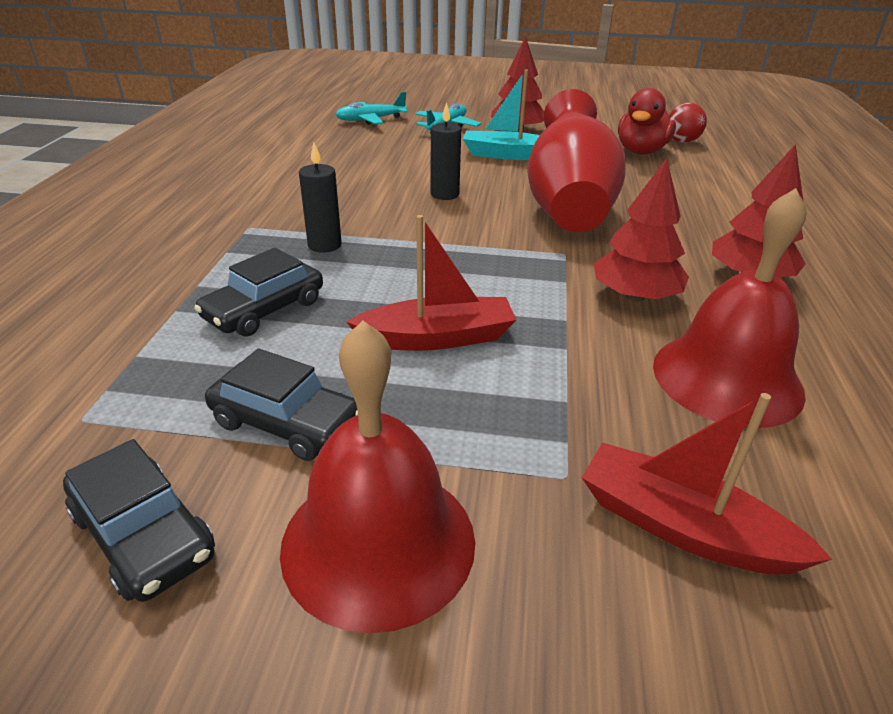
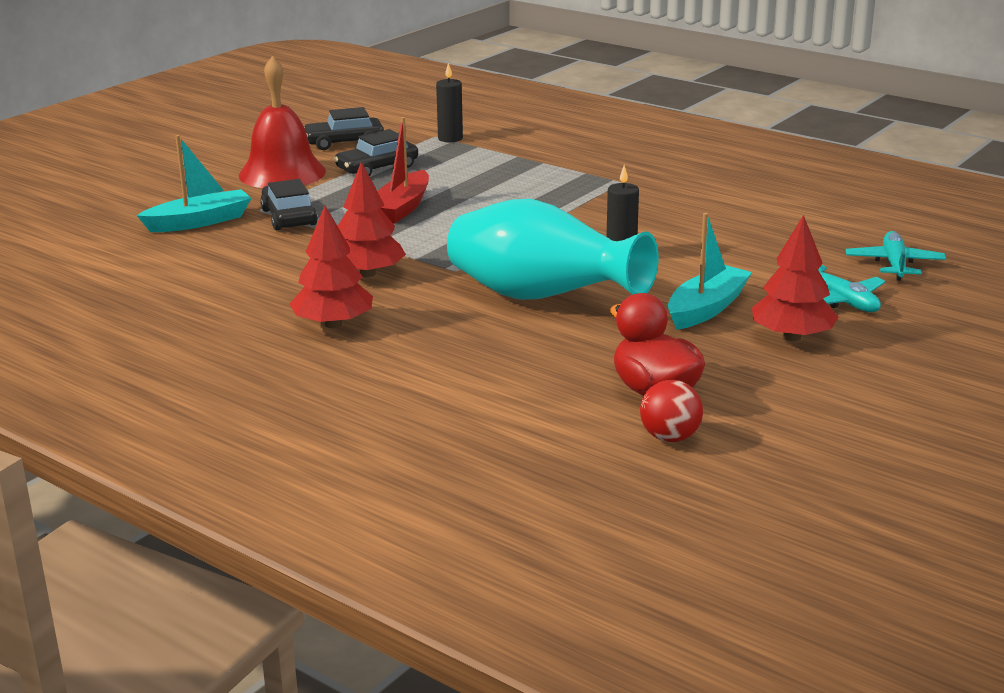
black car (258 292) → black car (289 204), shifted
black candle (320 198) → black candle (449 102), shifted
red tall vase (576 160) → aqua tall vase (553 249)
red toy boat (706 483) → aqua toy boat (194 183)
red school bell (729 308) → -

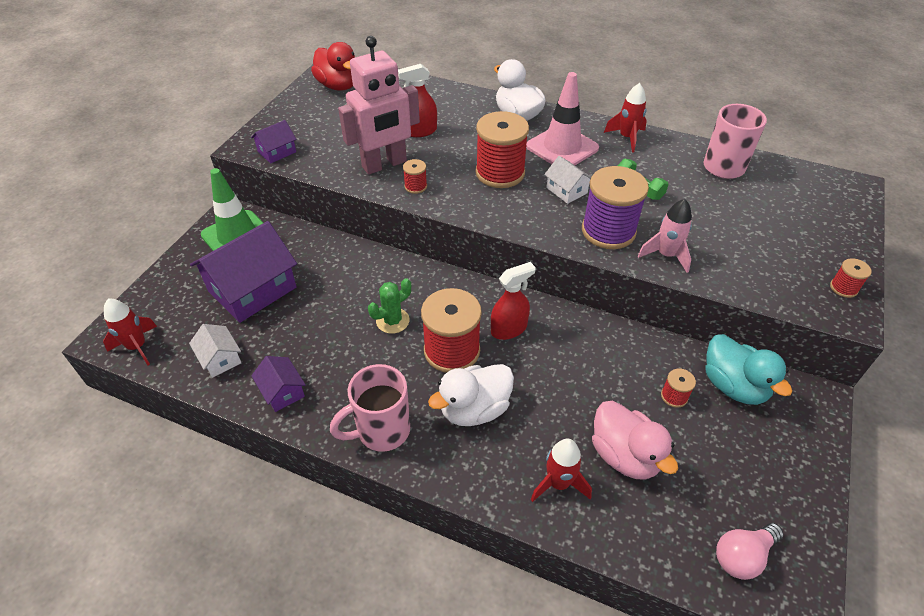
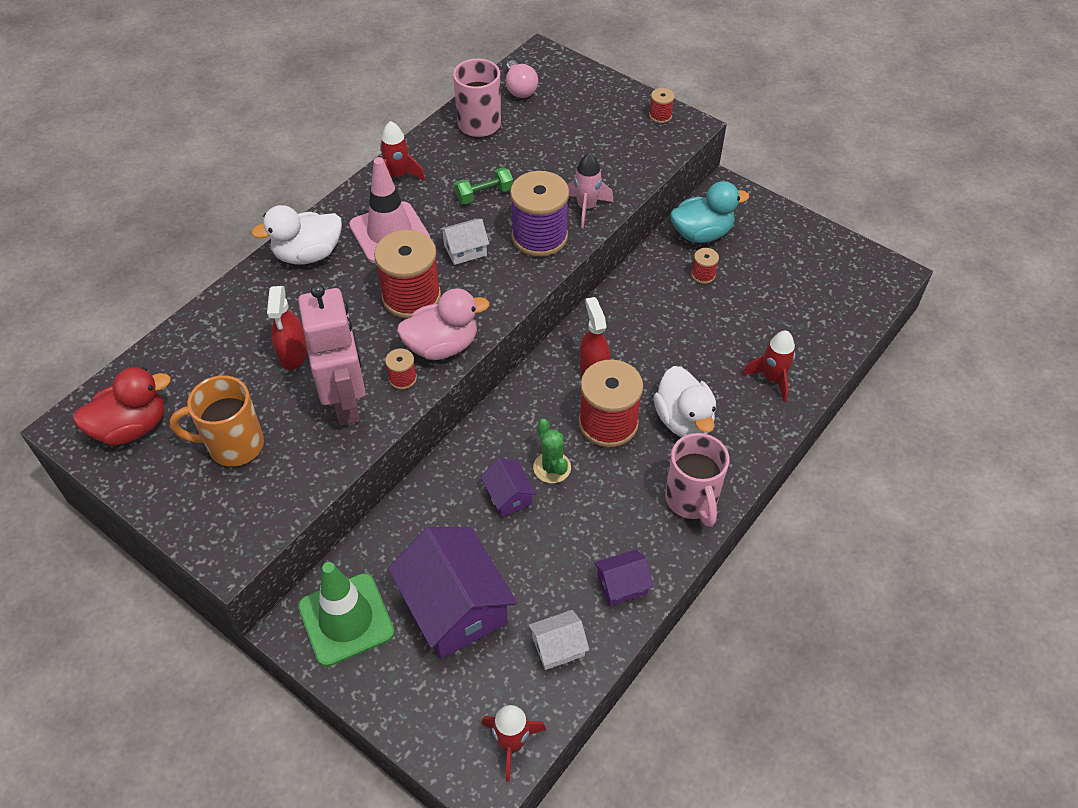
royal purple house (274 142) → royal purple house (508 487), shifted
rose-pink toy duck (635 440) → rose-pink toy duck (443 324), shifted
rose-pink bulb (749 551) → rose-pink bulb (522 79), shifted
- → orange-coloured mug (217 421)

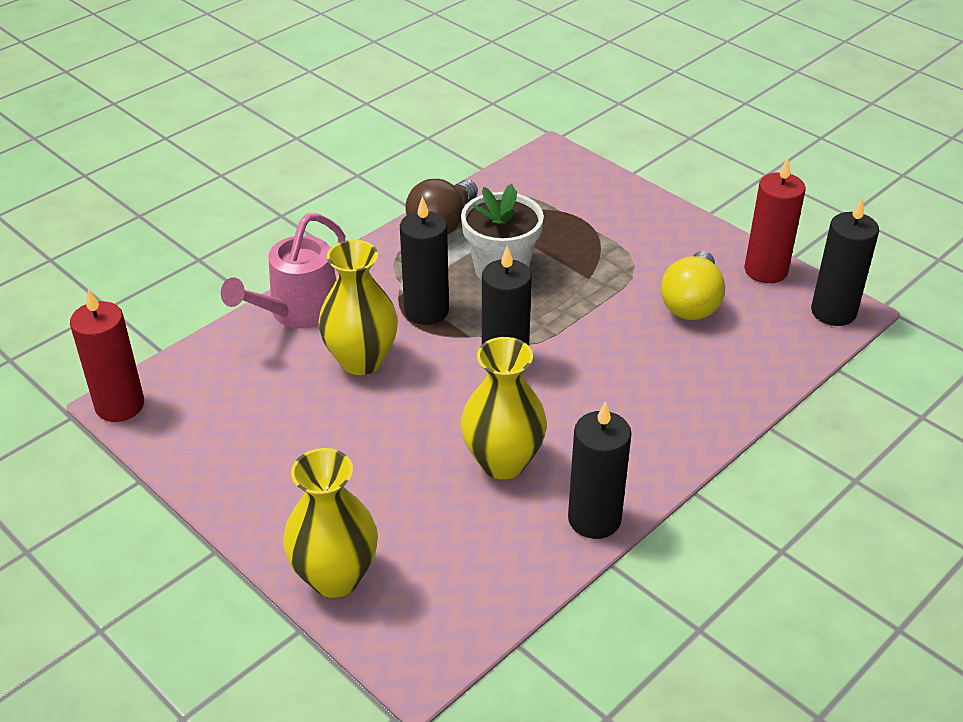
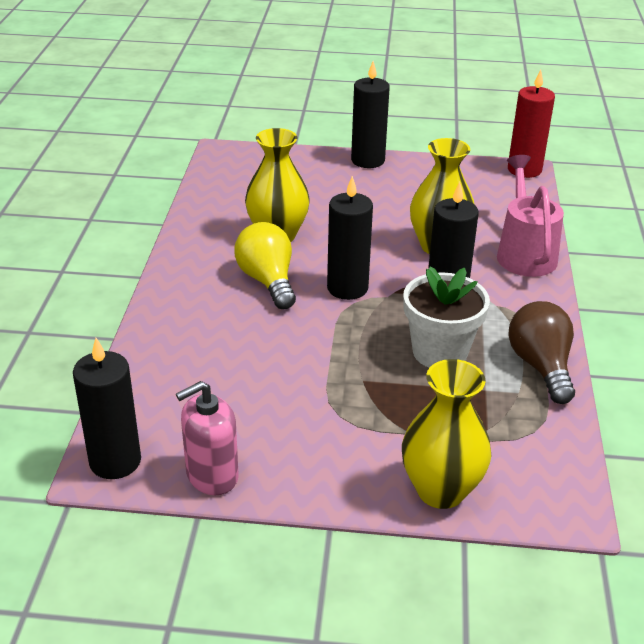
yellow tall vase (330 523) → yellow tall vase (447 434), shifted
black candle (600 470) → black candle (370 114), shifted
yellow bulb (693 285) → yellow bulb (265 265), shifted
red candle (775 220) → rose-pink pump bottle (207 438)

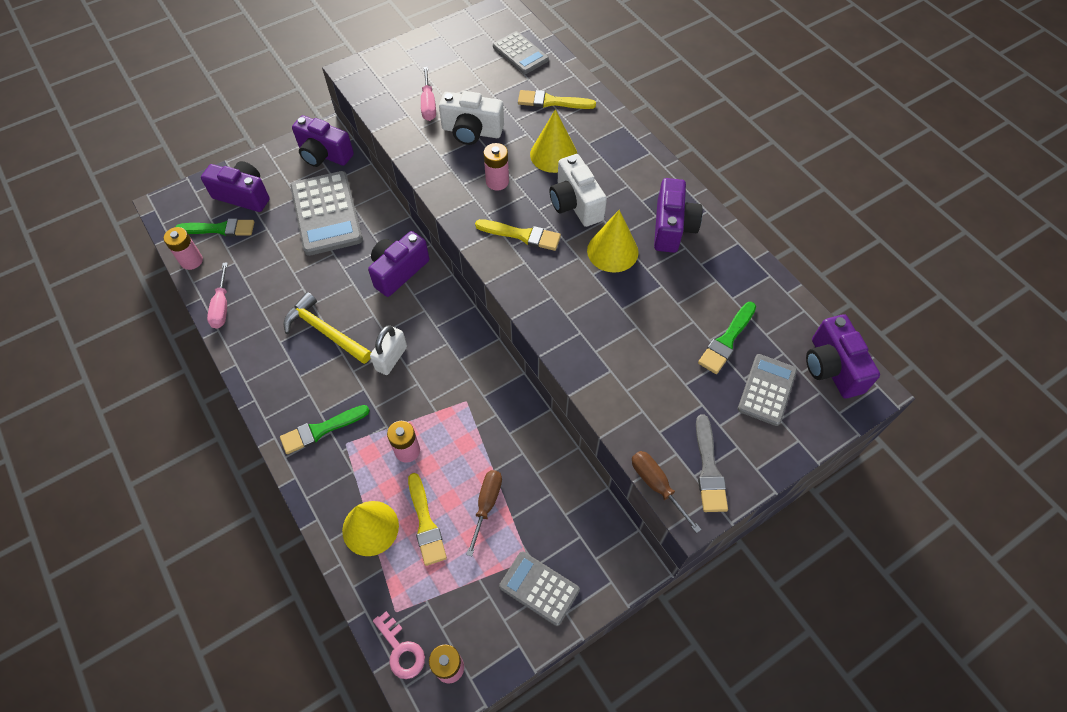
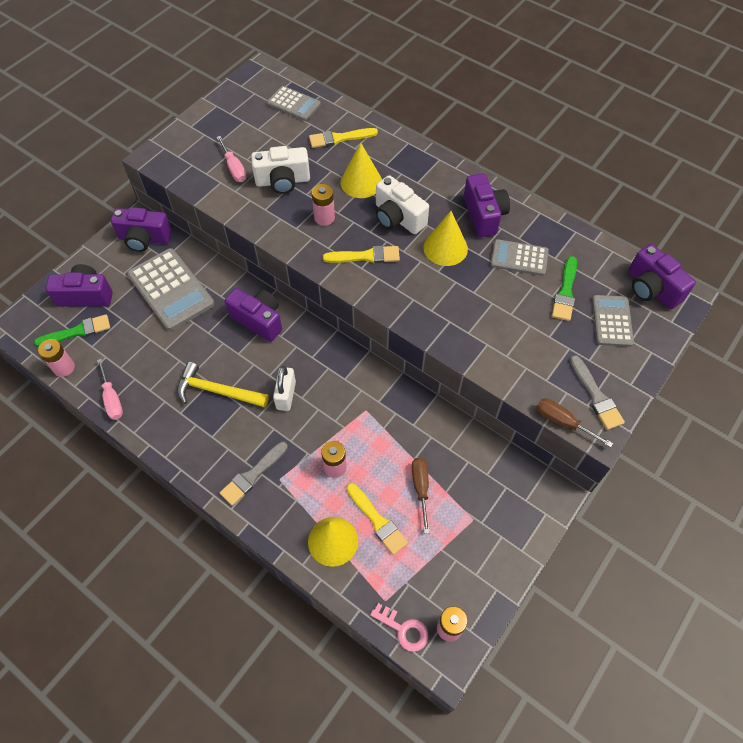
emerald paint brush (325 429) → ash-grey paint brush (254 474)
royal purple camera (398 264) → royal purple camera (253 315), 105 degrees clockwise
ash-grey calculator (539 588) → ash-grey calculator (519 257), shifted

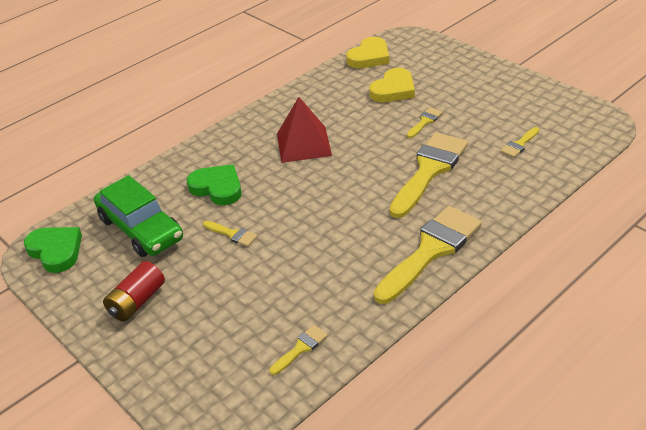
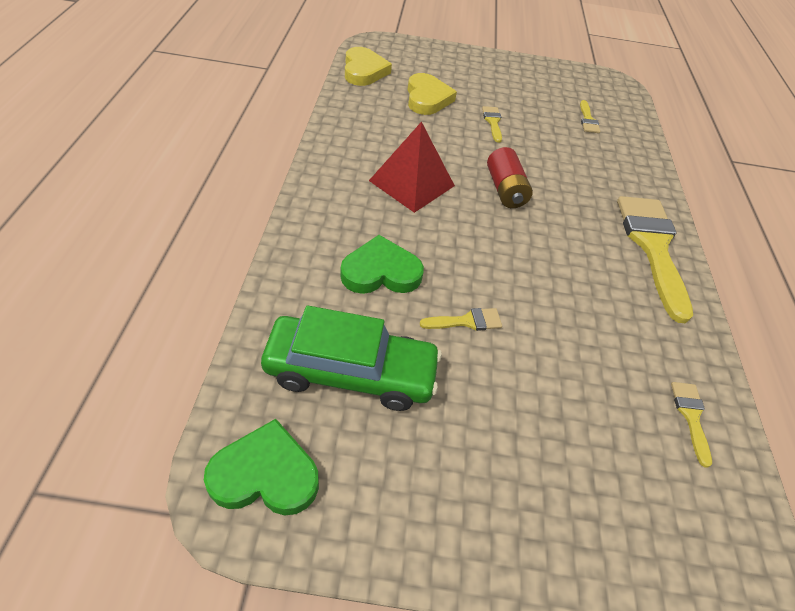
red AA battery (134 291) → red AA battery (510 177), shifted
yellow paint brush (428 175) → -

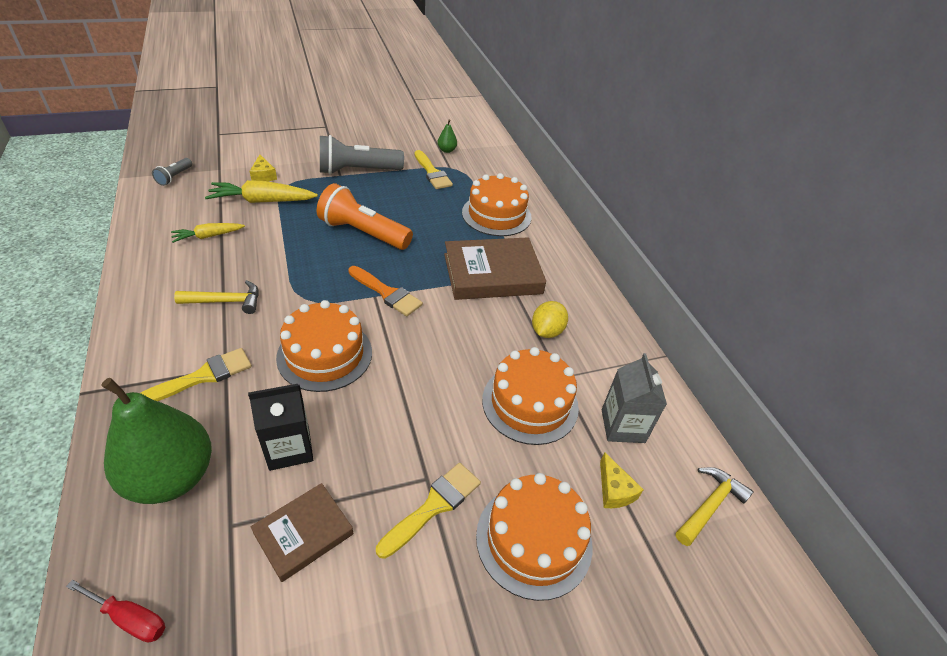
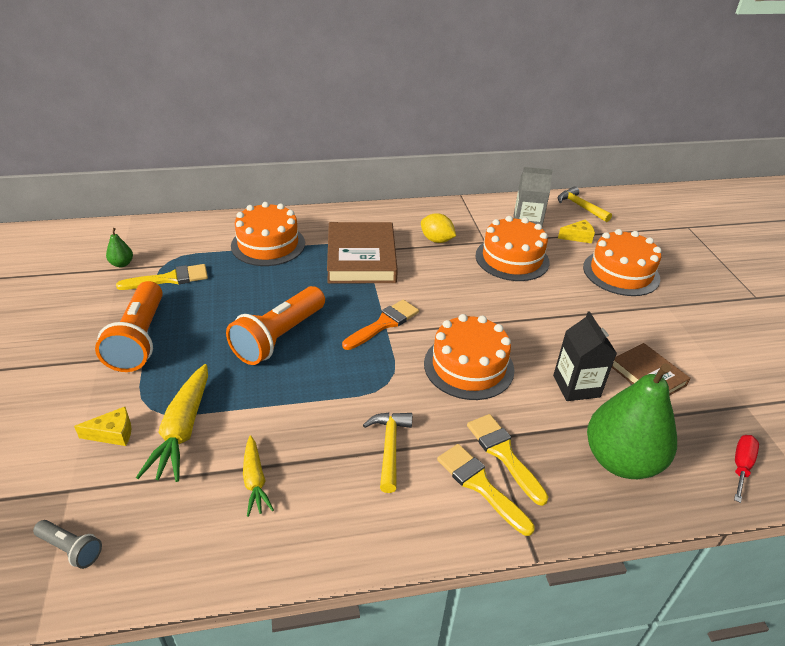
ash-grey pocket torch (362 155) → orange-coloured pocket torch (129 326)
yellow paint brush (428 511) → yellow paint brush (486 490), shifted

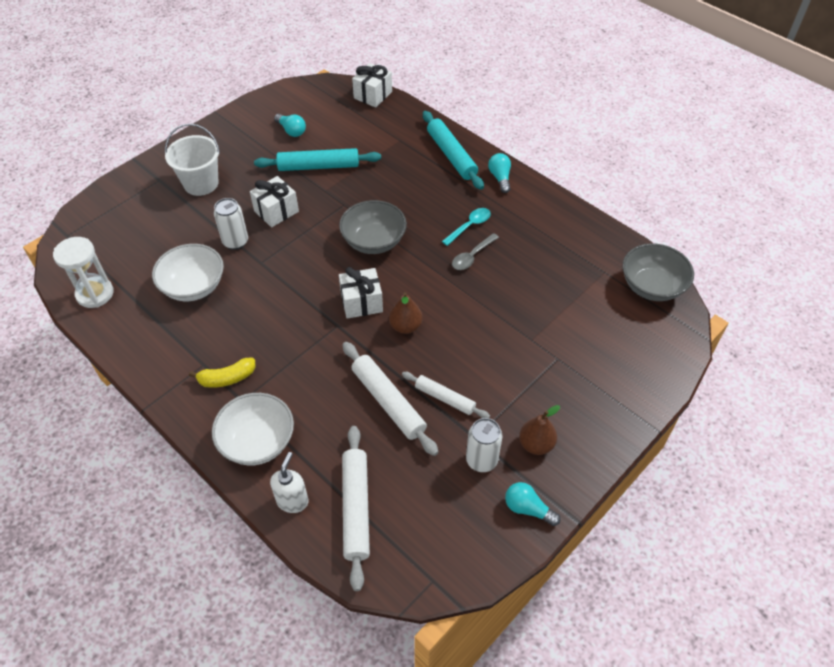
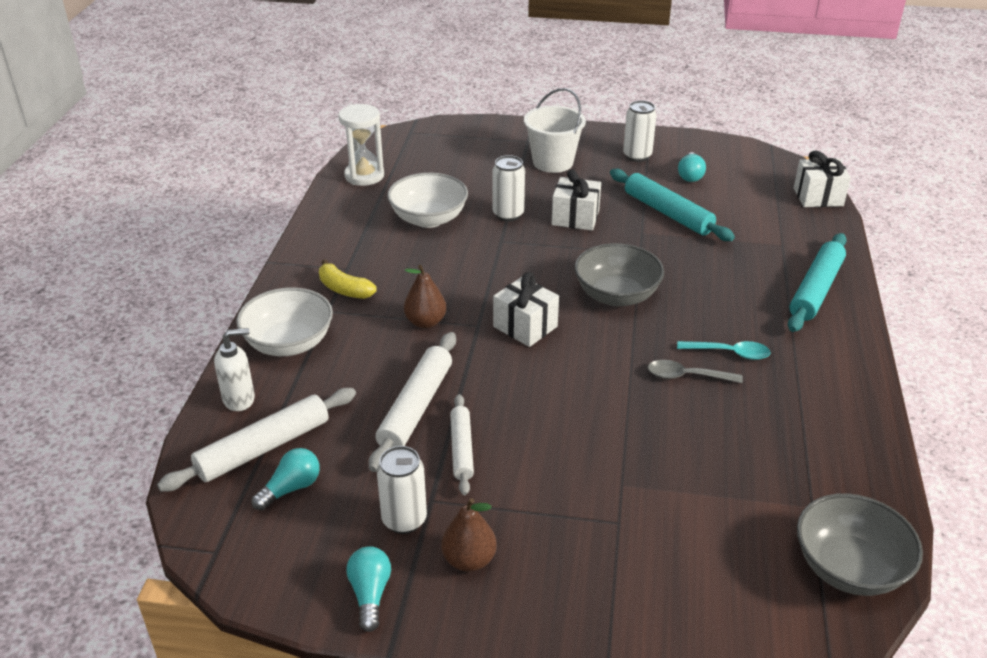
russet pear (406 313) → russet pear (425 296), shifted
aqua bulb (499 173) → aqua bulb (285 479), shifted
- → snow-white can (640 131)

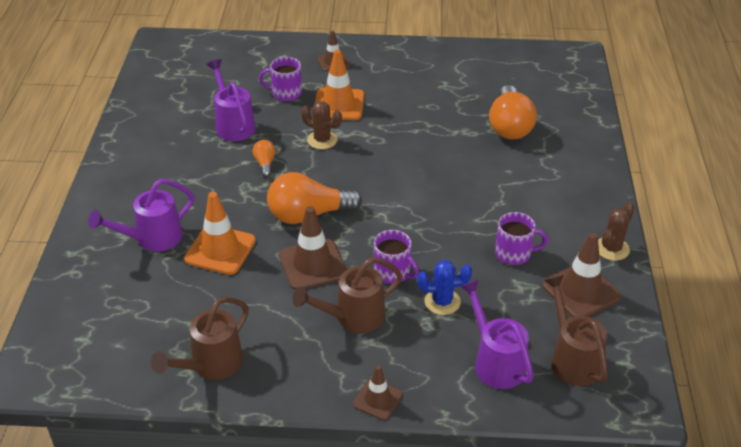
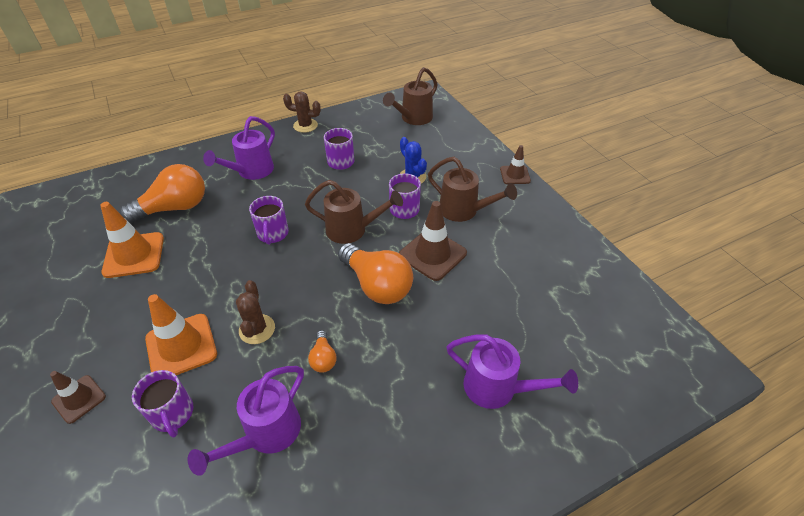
russet watering pot (200 338) → russet watering pot (354 212), shifted
orange-coloured traffic cone (220 233) → orange-coloured traffic cone (132 240), shifted
orange-coloured bulb (264 158) → orange-coloured bulb (322 351), 60 degrees counterclockwise
royal purple watering pot (497 334) → royal purple watering pot (239 148), shifted
russet traffic cone (582 275) → -
- → royal purple mug (269 220)

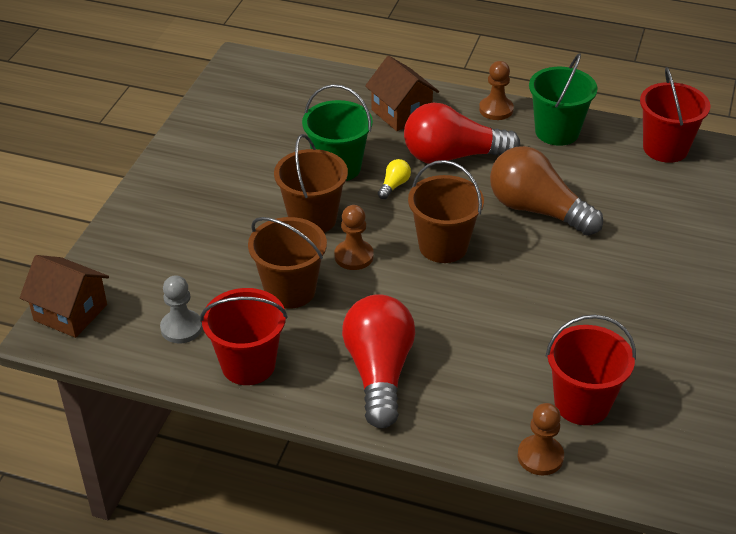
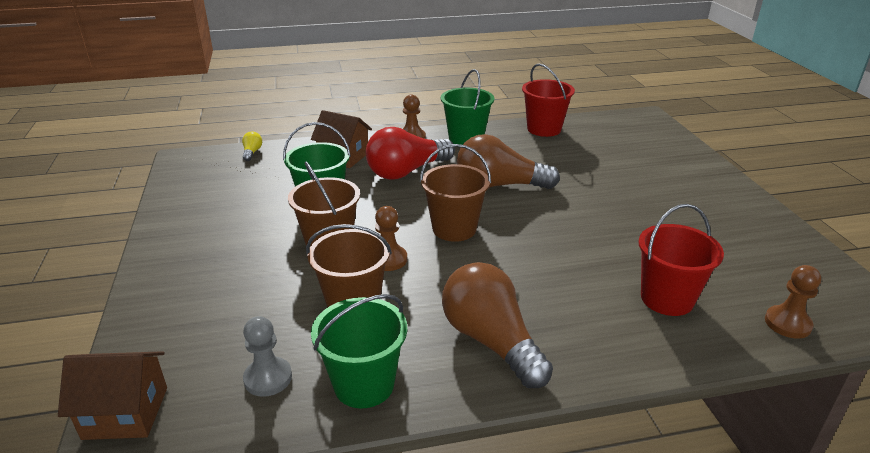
red bucket (244 336) → emerald bucket (359 351)
red bulb (378 361) → russet bulb (497 325)
yellow bulb (394 179) → yellow bulb (252 146), shifted
russet pawn (541 439) → russet pawn (793 302), shifted

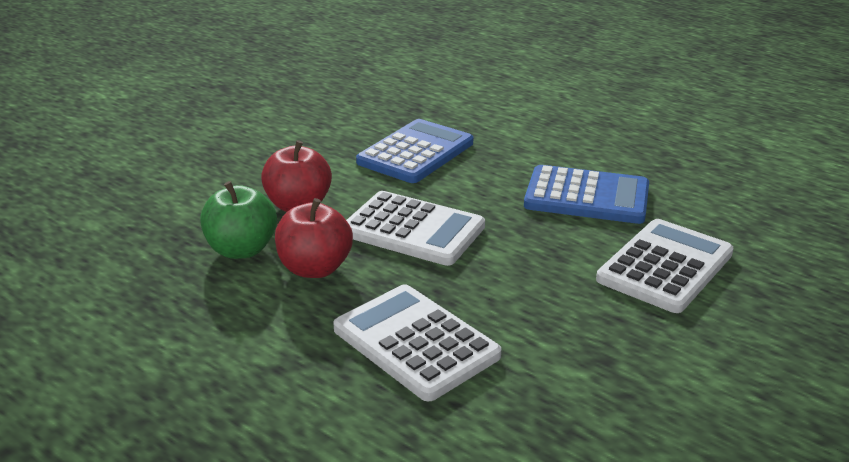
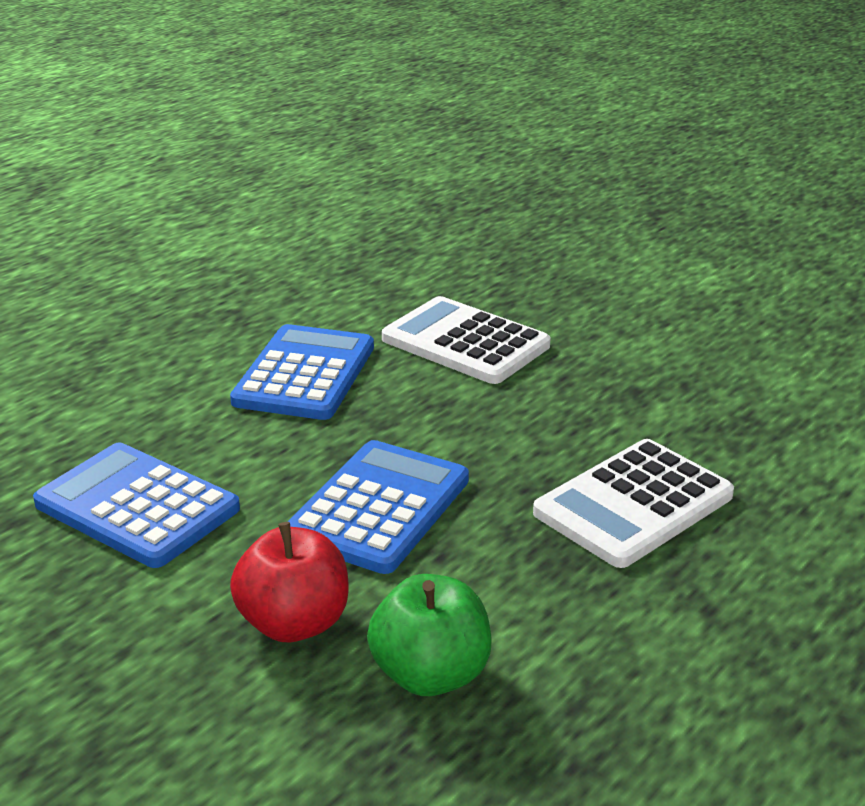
red apple (314 238) → -
snow-white calculator (415 228) → blue calculator (378 507)

